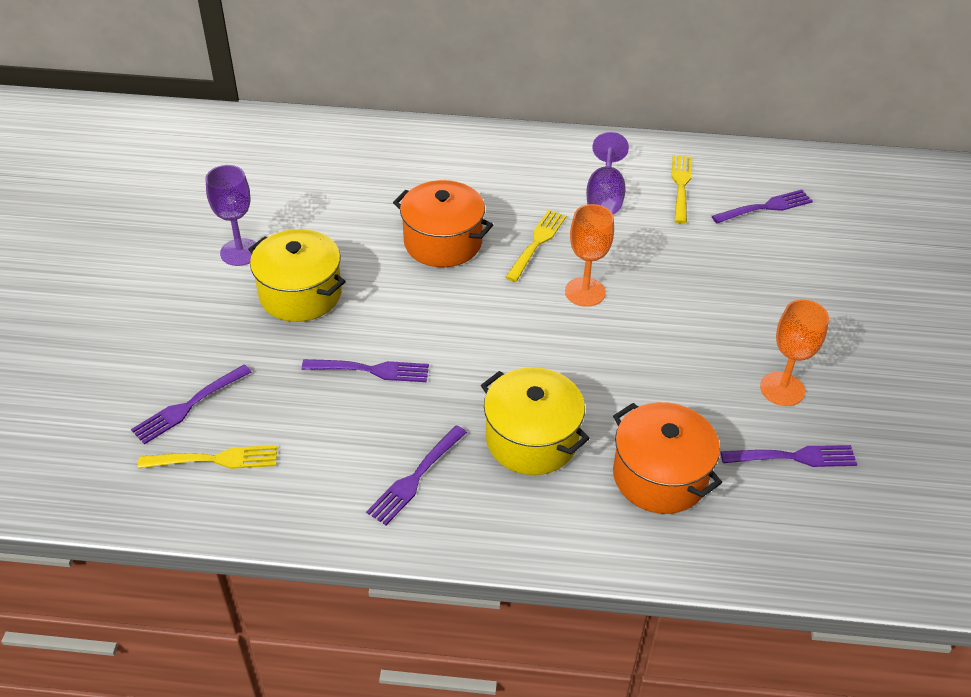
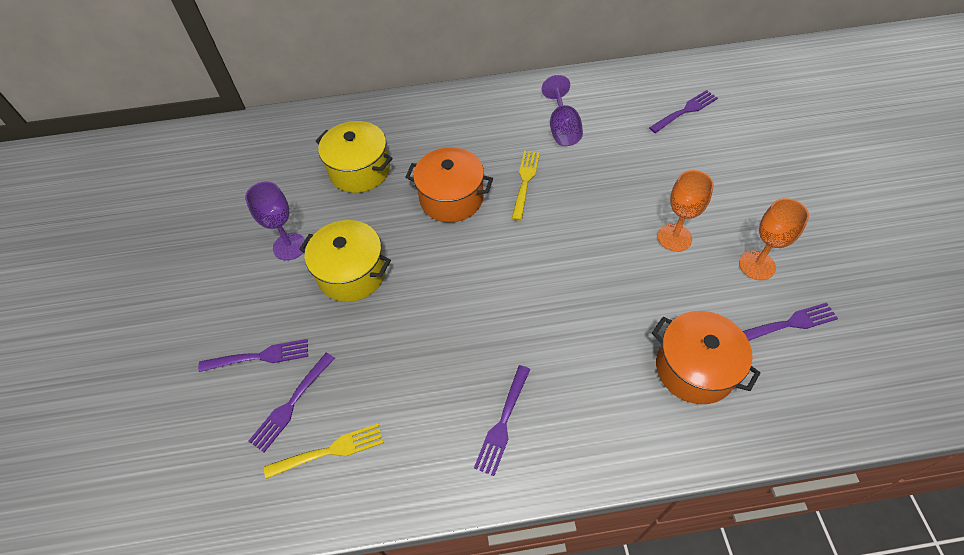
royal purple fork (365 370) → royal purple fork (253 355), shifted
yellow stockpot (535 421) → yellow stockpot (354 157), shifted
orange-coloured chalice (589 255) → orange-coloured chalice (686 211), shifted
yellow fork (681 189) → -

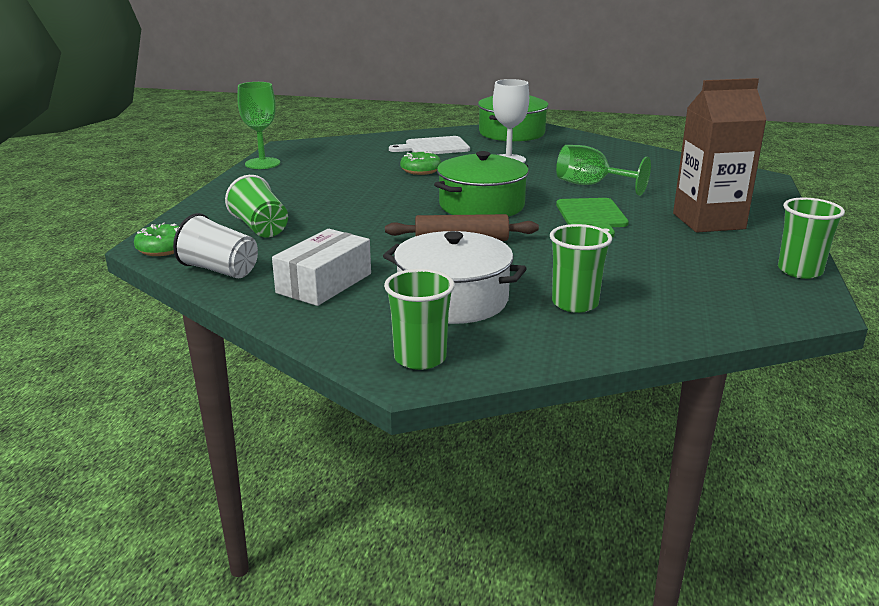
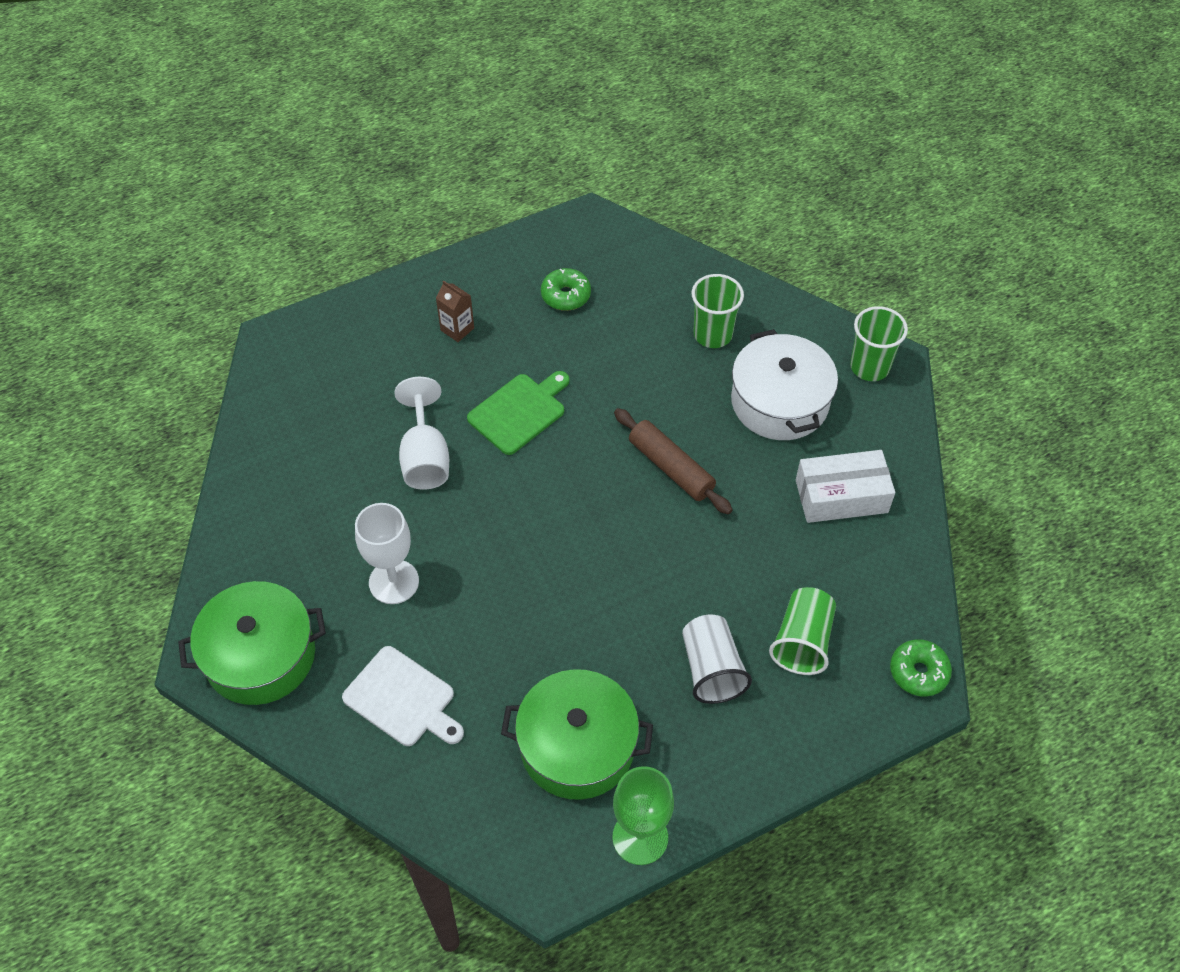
snow-white cup (215 245) → snow-white cup (717 659), shifted
emerald glazed donut (420 163) → emerald glazed donut (566 289), shifted
emerald stockpot (481 184) → emerald stockpot (577 734), shifted
emerald chalice (603 170) → snow-white chalice (421 433)
russet milk carton (720 155) → russet milk carton (455 311), x0.43
emerald cup (811 238) → -

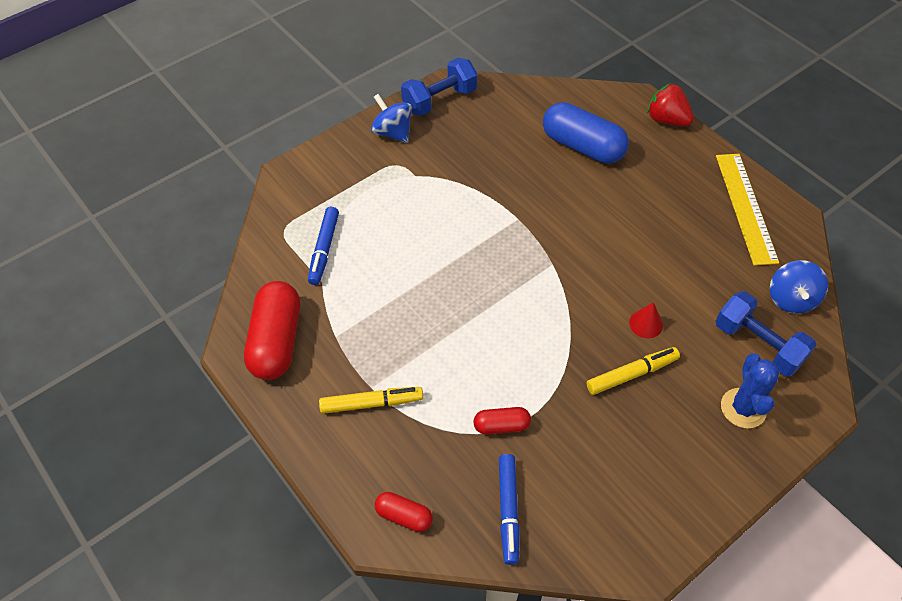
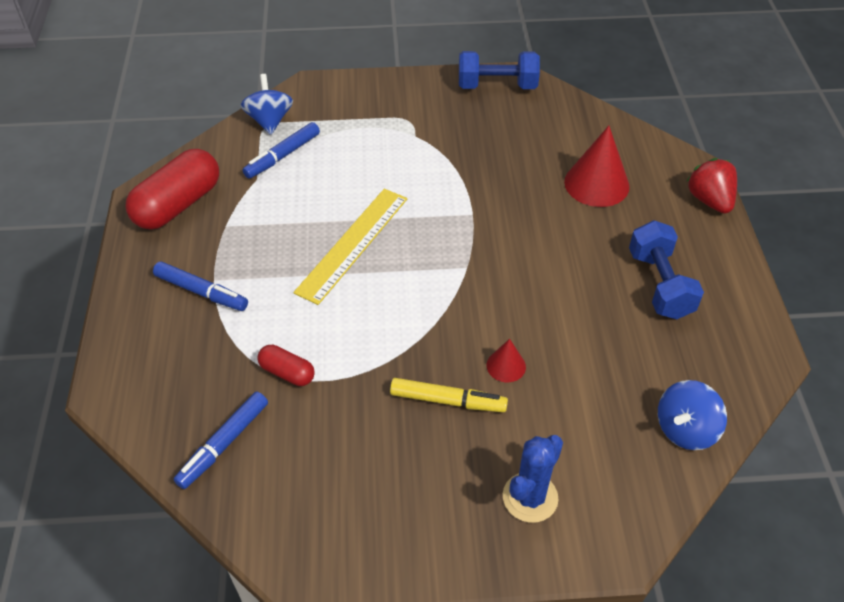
yellow marker pen (371 400) → blue marker pen (200 286)
blue toy top (391 118) → blue toy top (267 104), shifted
red capsule (404 512) → -
blue capsule (586 133) → red cone shape (597 166)
blue dumbbell (765 333) → blue dumbbell (666 269), shifted
yellow straightedge (747 210) → yellow straightedge (350 247), shifted

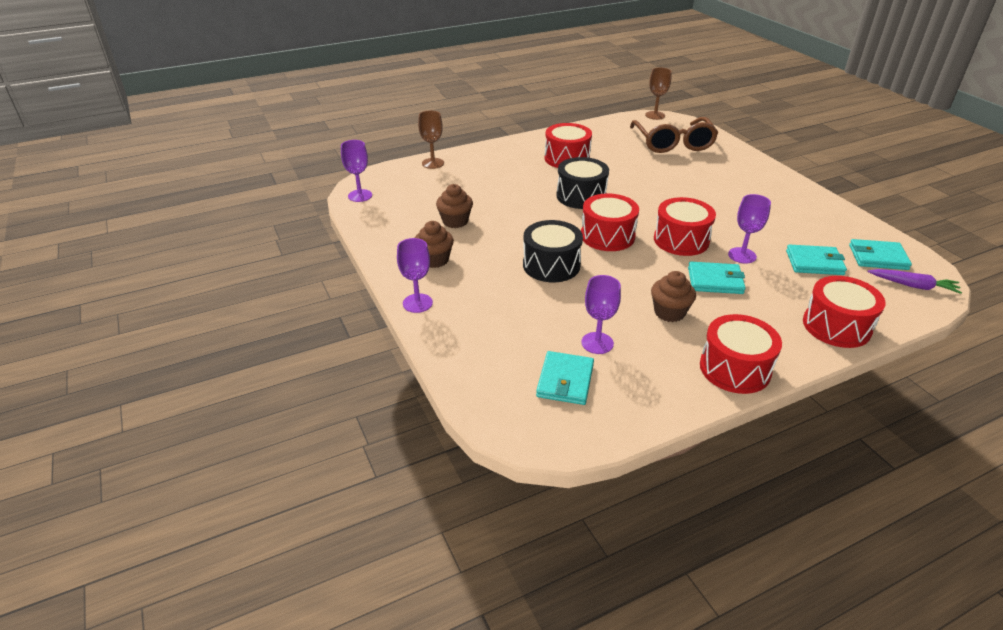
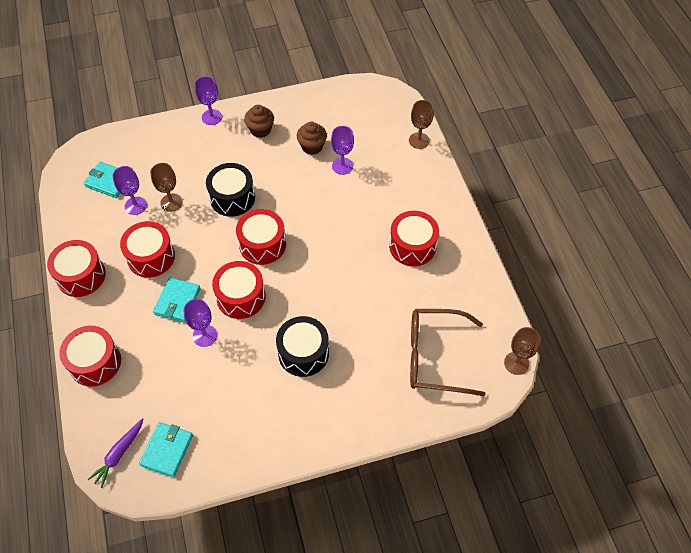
royal purple chalice (356 171) → royal purple chalice (342 150), shifted
black toy drum (582 183) → black toy drum (302 346), shifted
russet fairy cake (673 296) → red toy drum (147 249)
aqua wallet (816 259) → -
- → russet chalice (166 187)

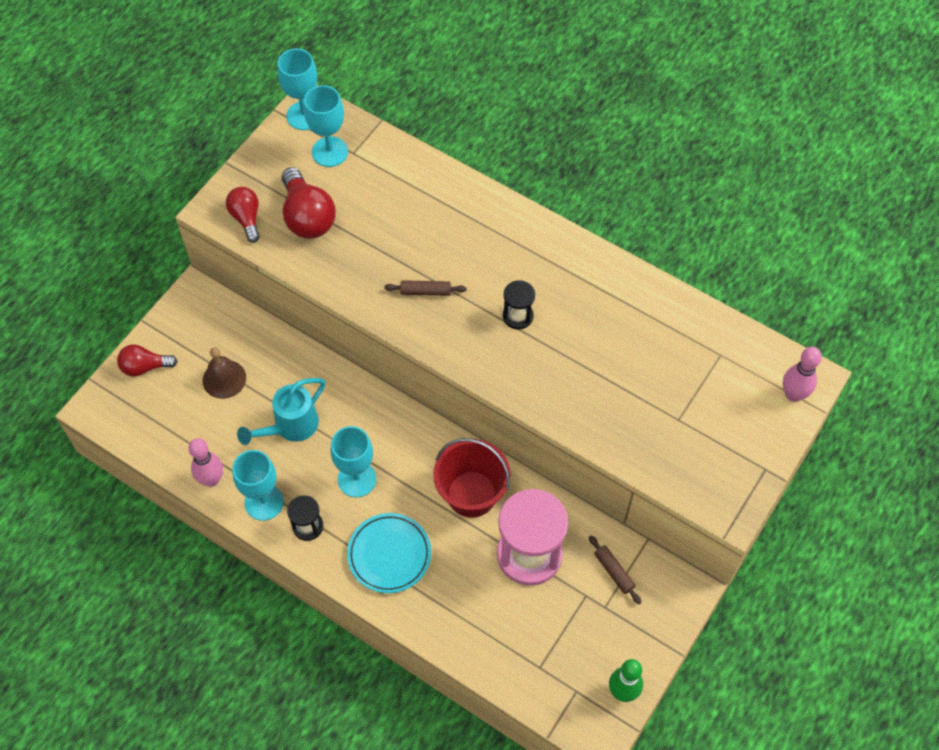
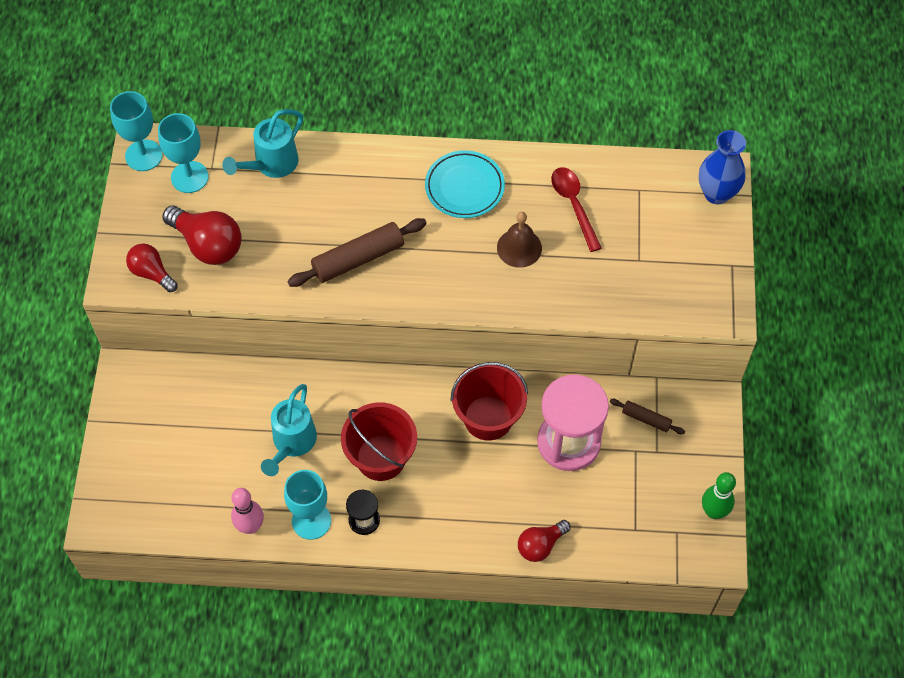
red bulb (147 361) → red bulb (544 541), shifted
russet school bell (224 373) → russet school bell (519 240), shifted
aqua chalice (353 461) → red bucket (379 441)
aqua flat dish (389 553) → aqua flat dish (465 184), shifted
russet pastry roller (425 288) → russet pastry roller (357 252), x1.86
black hourglass (519 305) → -
rose-pink tenpin (802 374) → blue tall vase (722 167)
- → aqua watering pot (262 143)
- → red tablespoon (576 209)

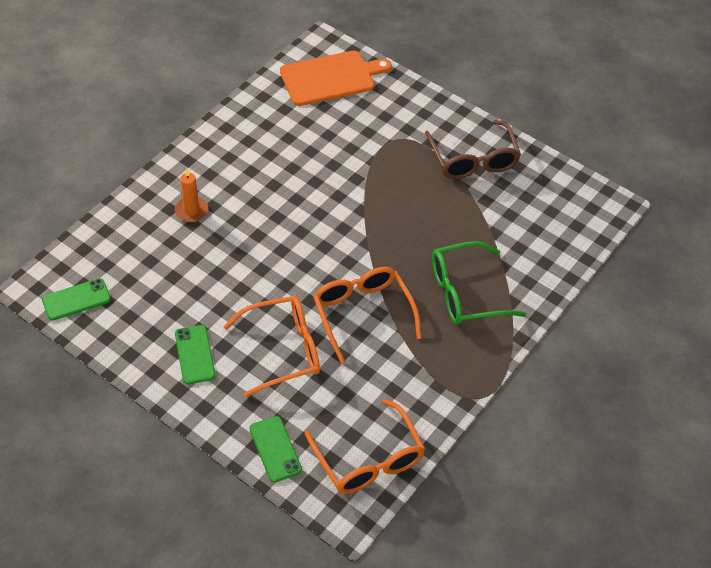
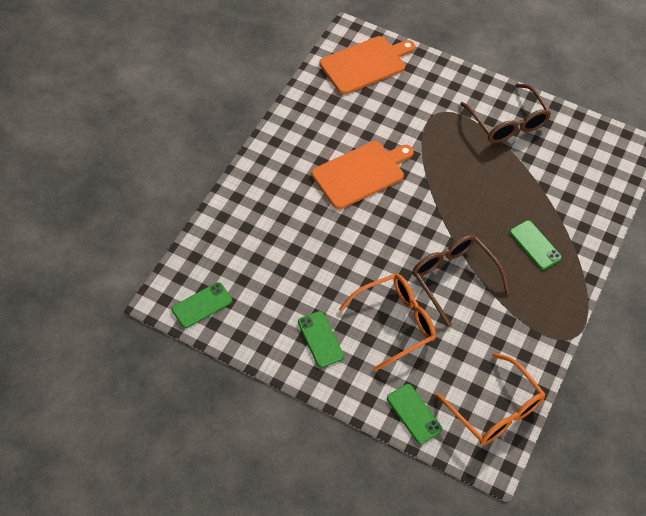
orange-coloured candle (191 195) → -
orange-coloured eyeglasses (367 315) → russet eyeglasses (461 281)
emerald eyeglasses (479 283) → emerald mobile phone (536 245)
- → orange-coloured bread board (362 175)

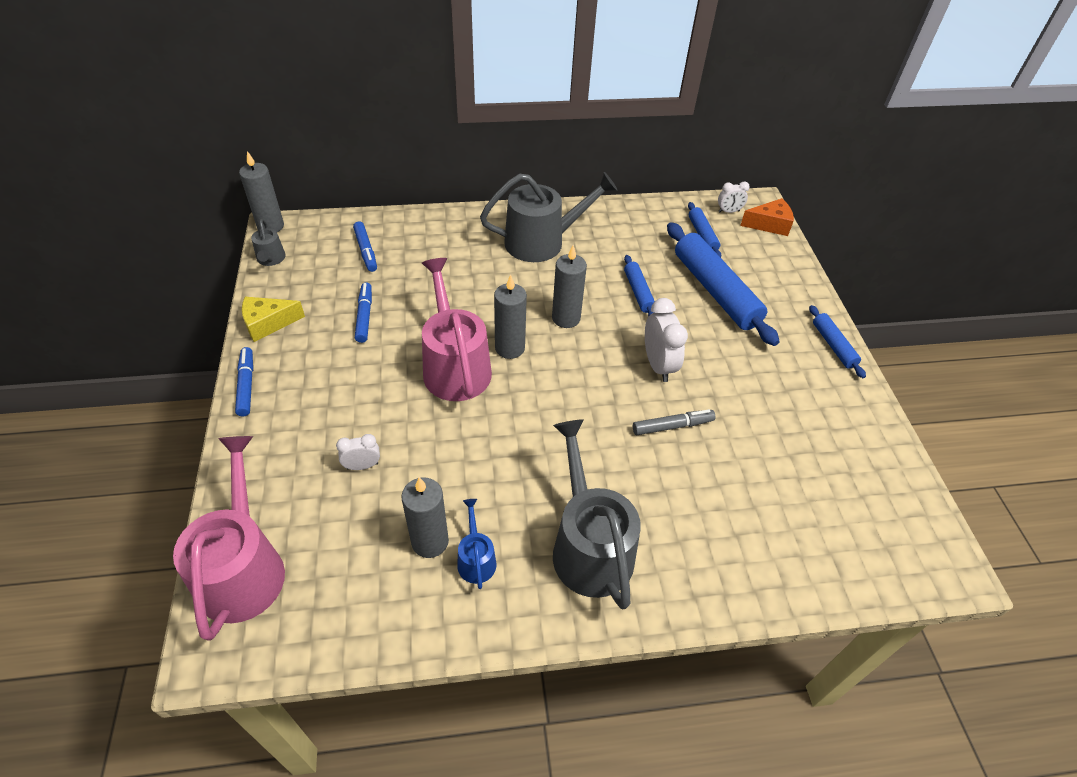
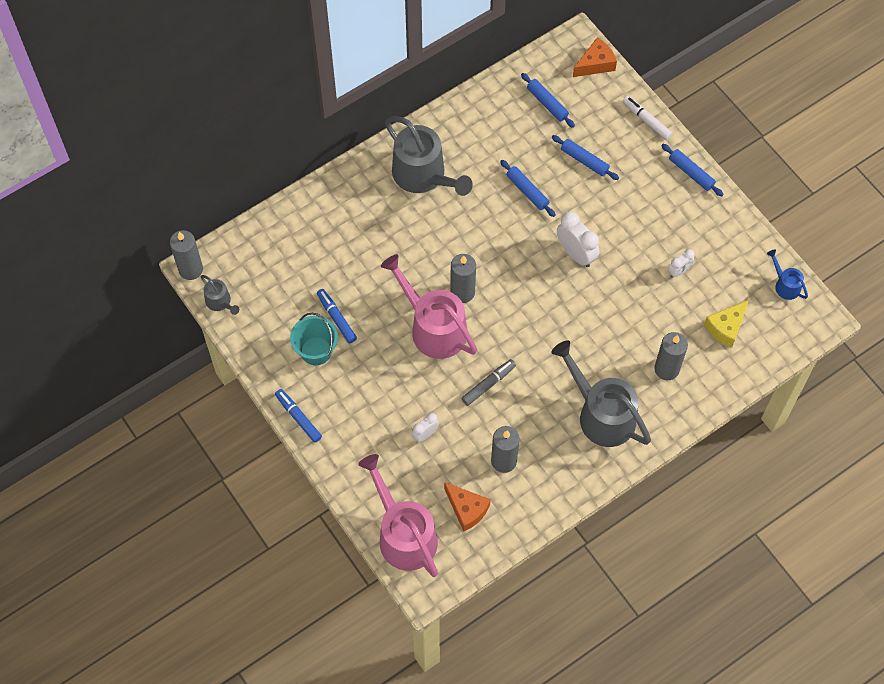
yellow cheese wedge (273 319) → yellow cheese wedge (726 324), shifted
blue marker pen (365 246) → -
blue watering pot (476 544) → blue watering pot (787 275), shifted
ash-grey watering pot (549 217) → ash-grey watering pot (429 156), 90 degrees clockwise
ash-grey candle (569 286) → ash-grey candle (671 356), shifted
ash-grey marker pen (674 422) → ash-grey marker pen (488 382), shifted
blue pastry roller (723 284) → blue pastry roller (585 157), x0.50
snow-white bedside clock (734 197) → snow-white bedside clock (681 263), shifted
- → aqua bucket (314 339)
- → orange-coloured cheese wedge (467 507)
- → snow-white marker pen (647 118)

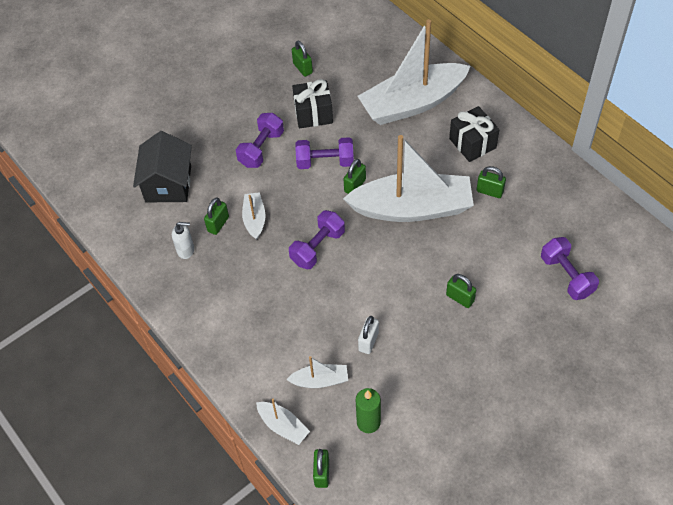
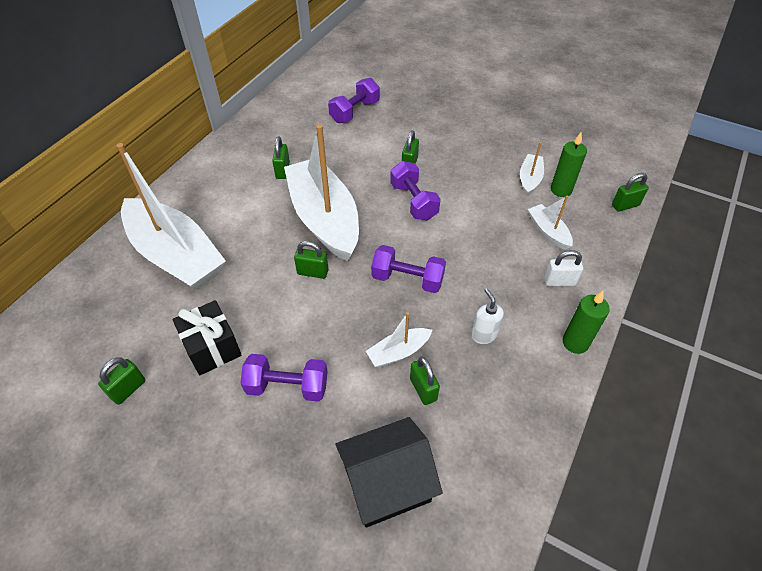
snow-white pump bottle (183 240) → snow-white pump bottle (487 316), shifted
emerald lock (216 216) → emerald lock (425 381), 60 degrees clockwise
snow-white toy boat (283 422) → snow-white toy boat (532 169), shifted
royal purple dumbbell (324 153) → royal purple dumbbell (415 191), shifted
snow-white lock (368 335) → snow-white lock (563 268), shifted
black wrapped gift (474 134) → -
- → emerald candle (586 322)

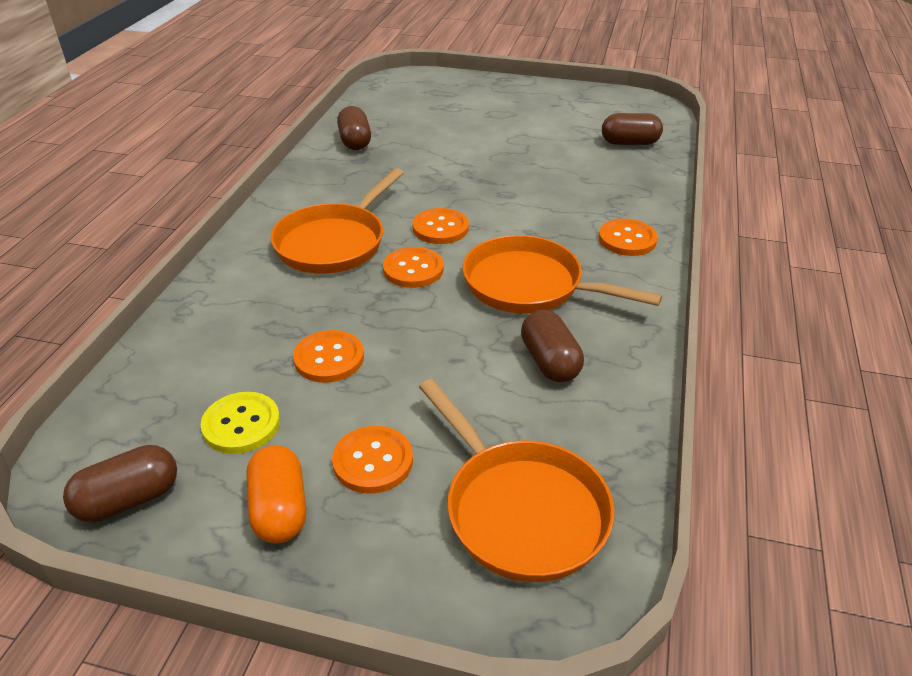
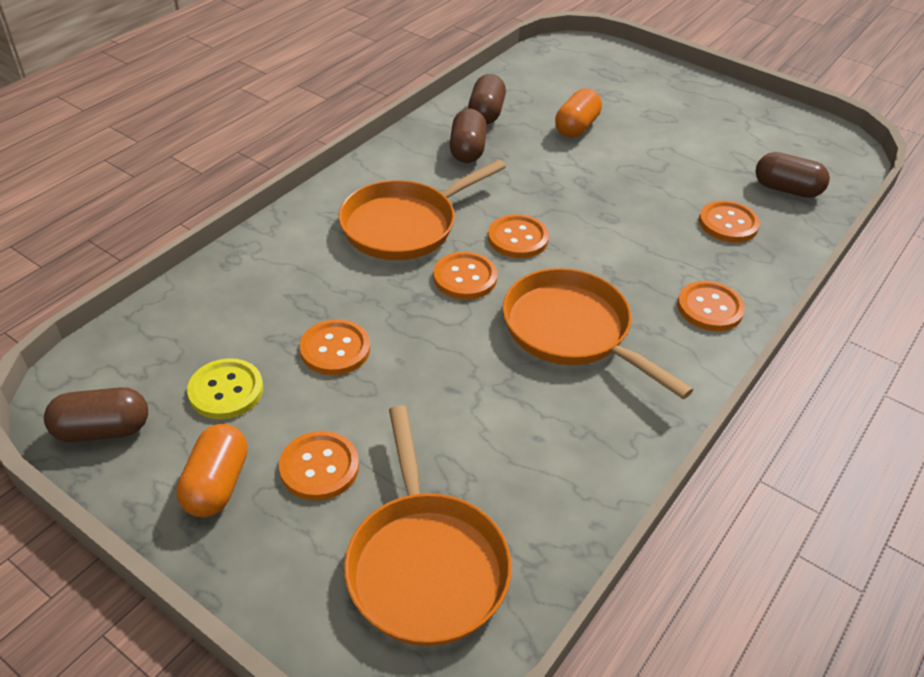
russet capsule (552 346) → russet capsule (468 135), shifted
- → orange-coloured capsule (578 113)
- → orange-coloured shirt button (729 222)

